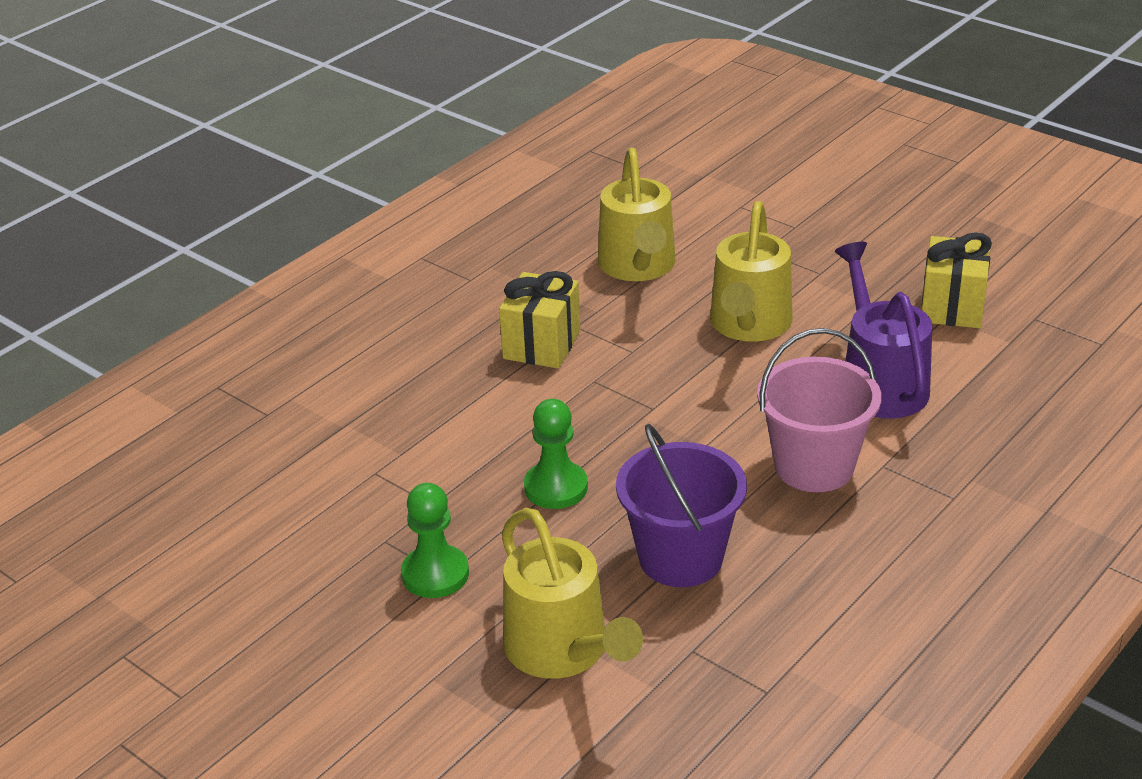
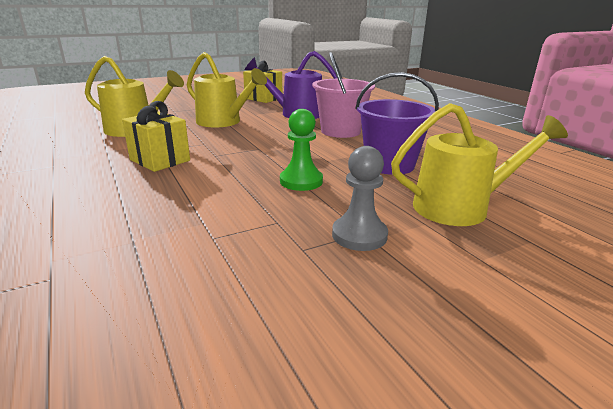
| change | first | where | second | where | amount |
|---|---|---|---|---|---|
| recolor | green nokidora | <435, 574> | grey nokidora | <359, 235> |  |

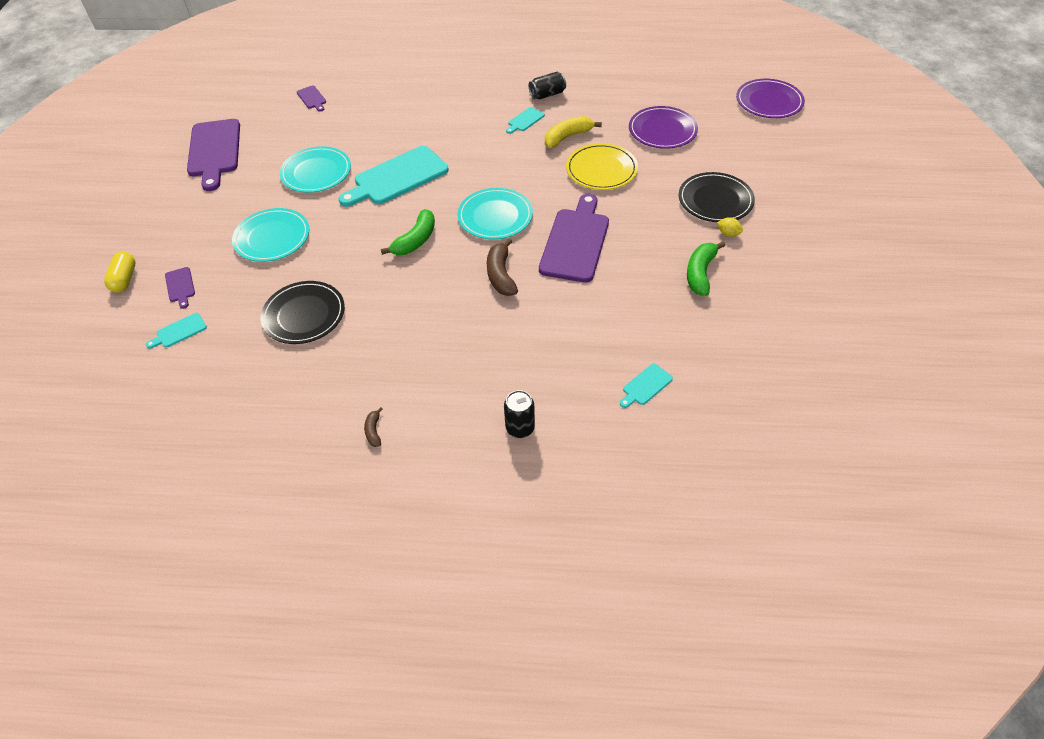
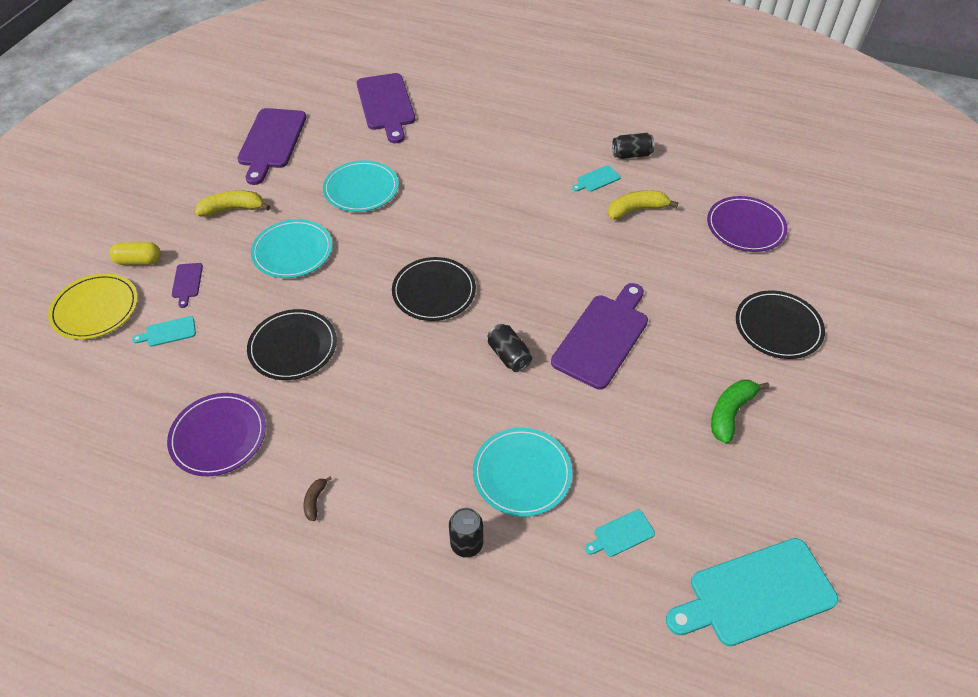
| change | first | where | second | where | amount |
|---|---|---|---|---|---|
| move | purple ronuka | <769, 101> |  | <218, 436> |  |
| resize | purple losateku | <312, 98> |  | <386, 105> | x2.27 |
| move | yellow ronuka | <601, 169> |  | <95, 309> |  |
| move | turquoise losateku | <397, 177> |  | <756, 593> |  |
| move | turquoise ronuka | <495, 216> |  | <522, 473> |  |
| replace | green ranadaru | <415, 240> | black ronuka | <434, 291> |  |
| delete | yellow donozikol | <728, 234> |  |  |  |
| replace | brown ranadaru | <501, 275> | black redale | <508, 355> |  |
| rotate | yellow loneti | <124, 279> |  | <139, 261> | 75 degrees clockwise |
| insert |  |  | yellow ranadaru | <233, 209> |  |

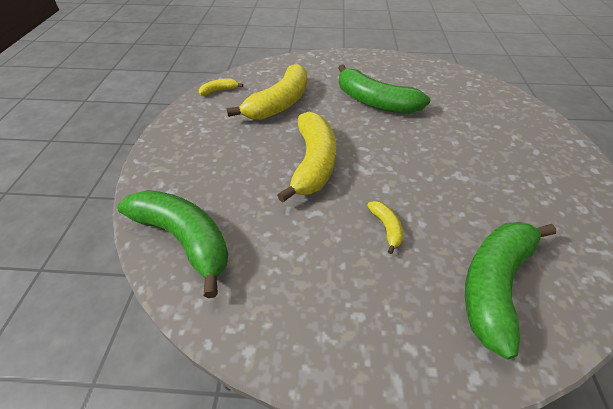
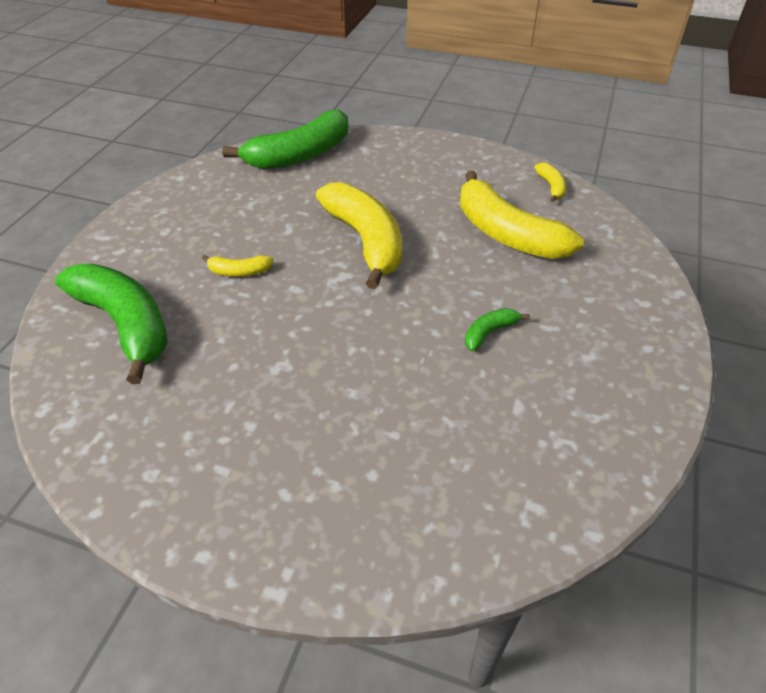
| change | first | where | second | where | amount |
|---|---|---|---|---|---|
| resize | green ranadaru | <375, 102> |  | <489, 333> | x0.43 |
| rotate | yellow ranadaru | <313, 163> |  | <365, 241> | 135 degrees counterclockwise |

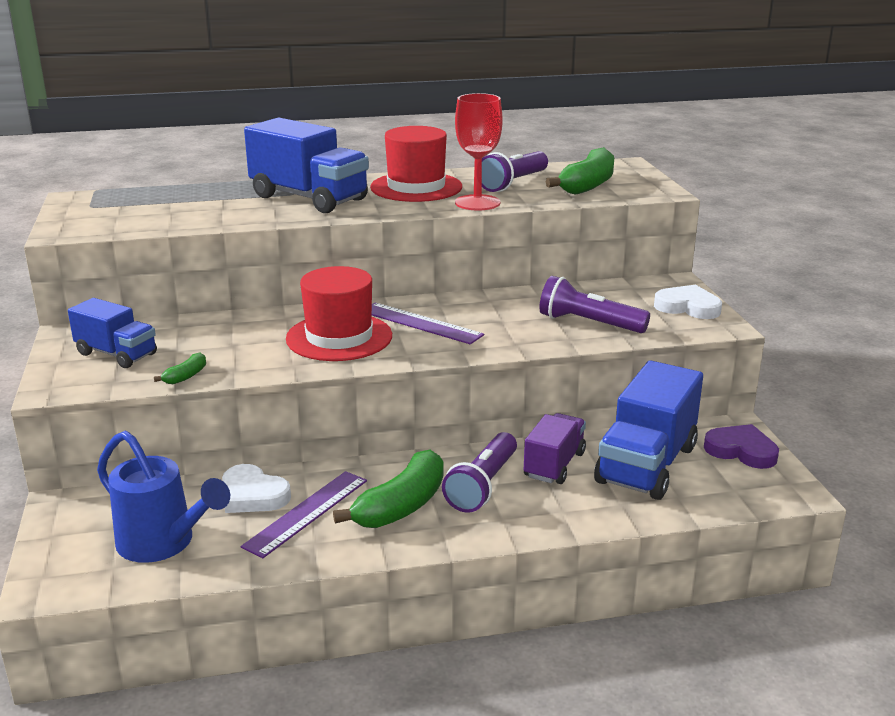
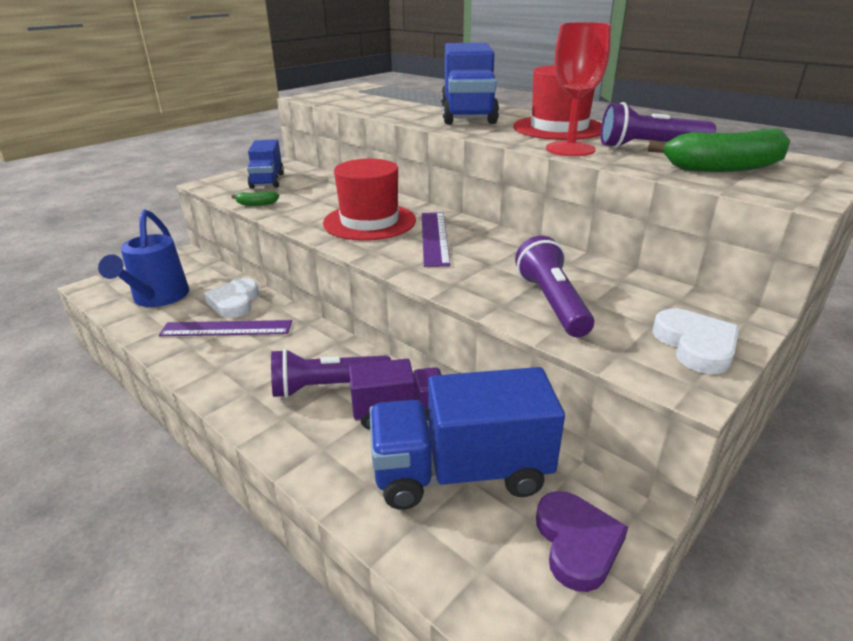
| change | first | where | second | where | amount |
|---|---|---|---|---|---|
| delete | green ranadaru | <401, 506> |  |  |  |

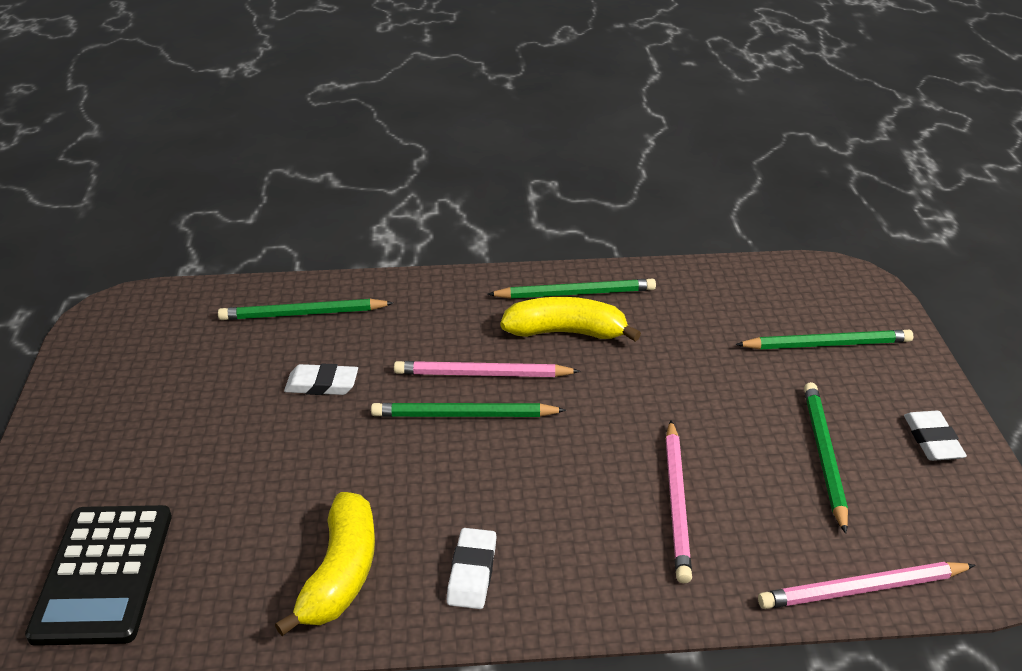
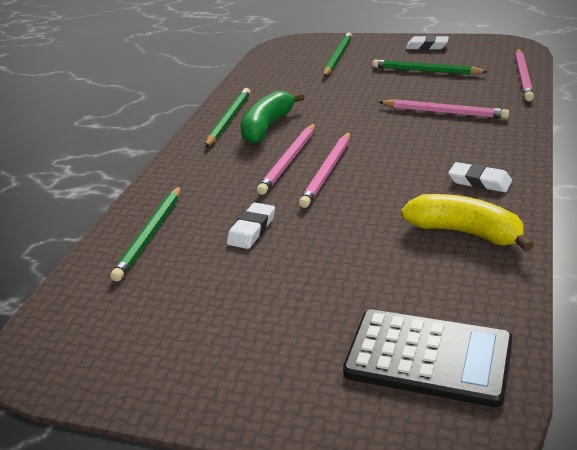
| change | first | where | second | where | amount |
|---|---|---|---|---|---|
| recolor | yellow ranadaru | <566, 332> | green ranadaru | <267, 127> |  |
| recolor | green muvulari | <464, 415> | pink muvulari | <328, 171> |  |

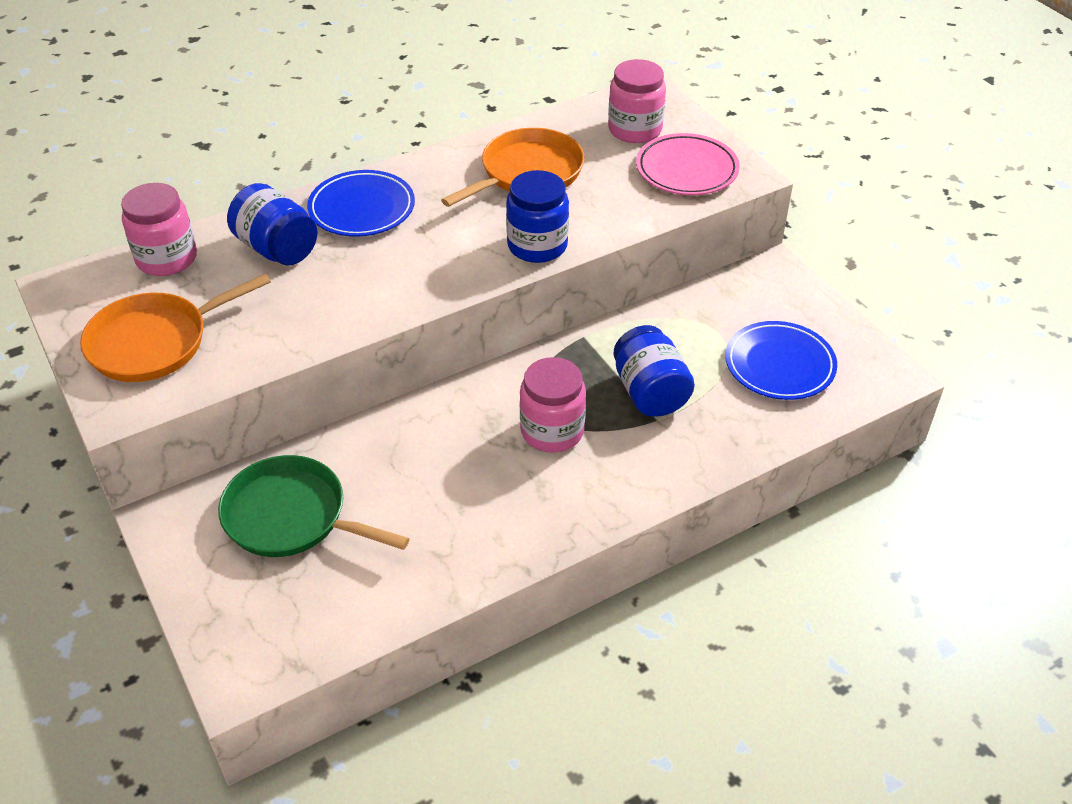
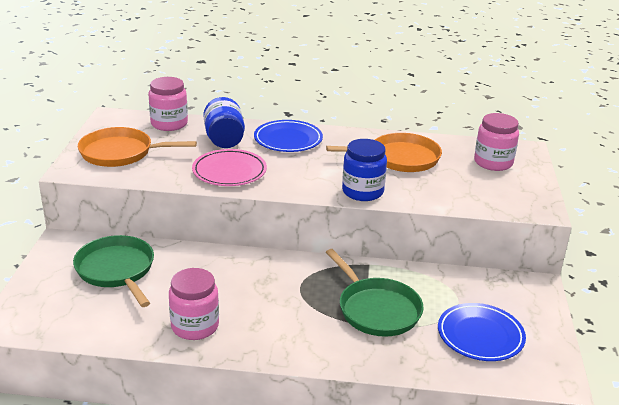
| change | first | where | second | where | amount |
|---|---|---|---|---|---|
| move | pink ronuka | <686, 170> |  | <229, 172> |  |
| replace | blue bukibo | <650, 392> | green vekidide | <376, 309> |  |
| move | pink bukibo | <552, 431> |  | <195, 326> |  |

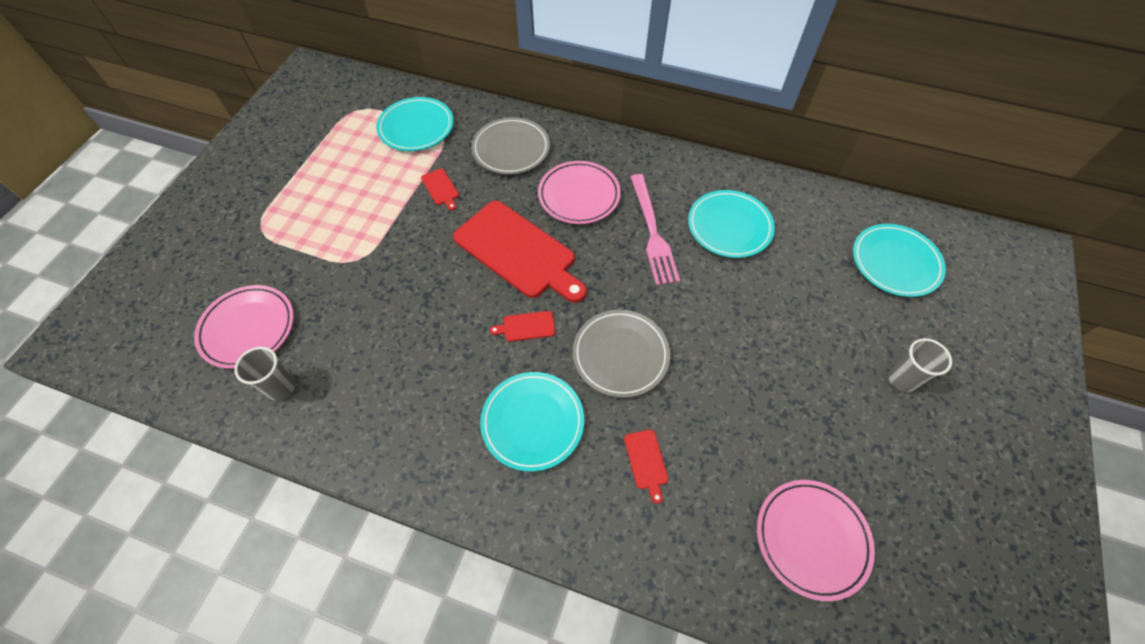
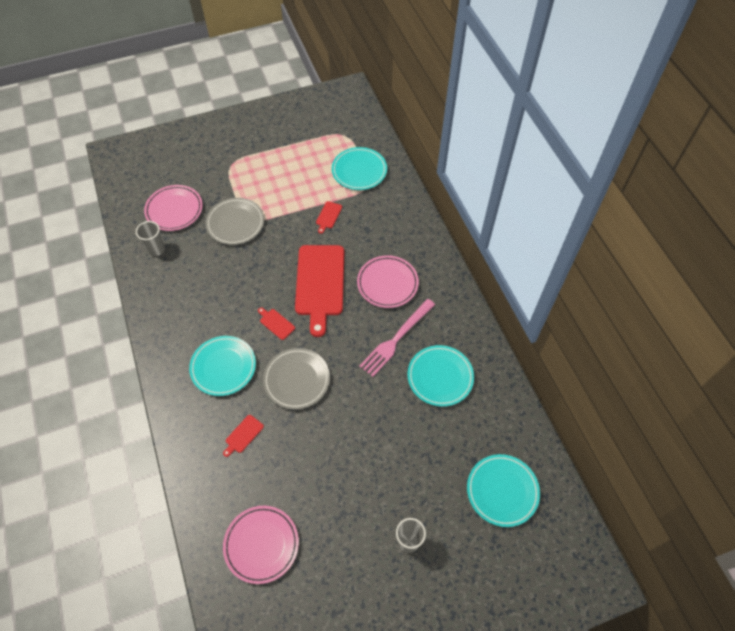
| change | first | where | second | where | amount |
|---|---|---|---|---|---|
| move | grey ronuka | <511, 149> |  | <235, 223> |  |

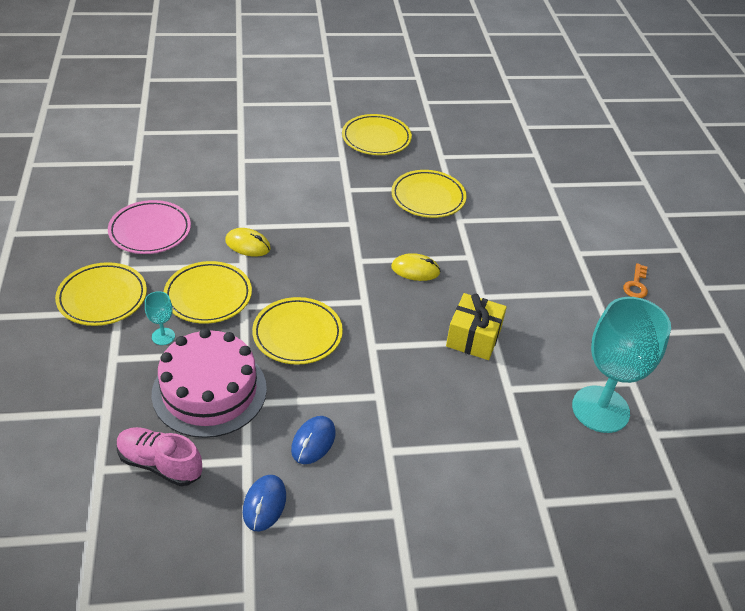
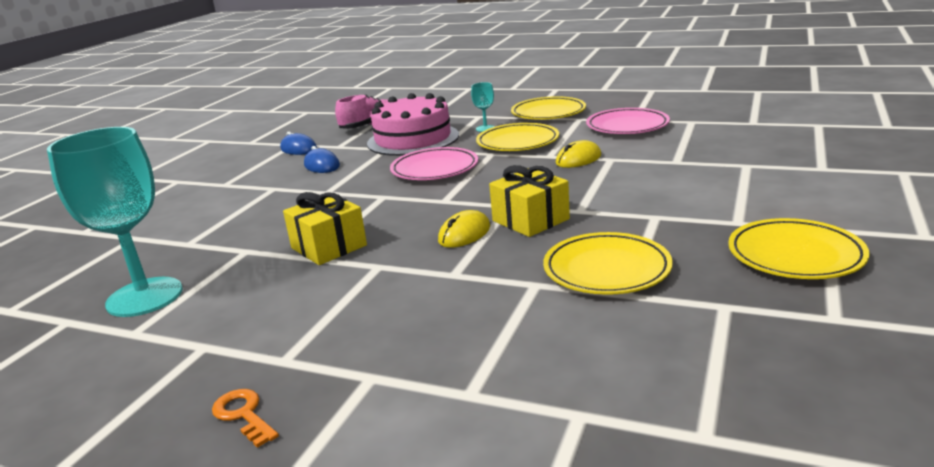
| change | first | where | second | where | amount |
|---|---|---|---|---|---|
| recolor | yellow ronuka | <297, 334> | pink ronuka | <434, 169> |  |
| insert |  |  | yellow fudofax | <530, 220> |  |

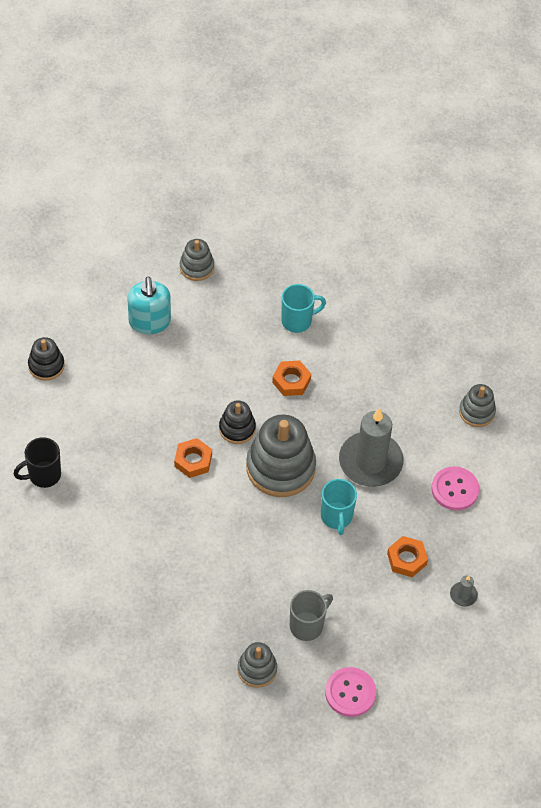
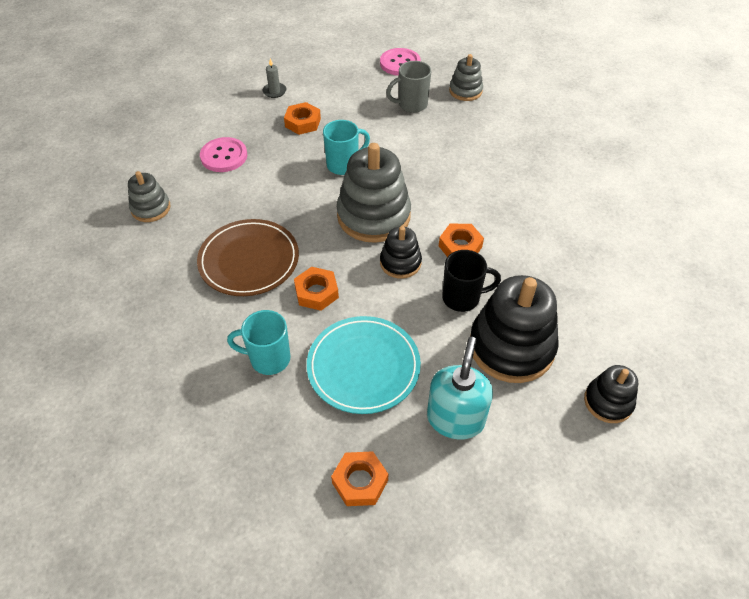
| change | first | where | second | where | amount |
|---|---|---|---|---|---|
| replace | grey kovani | <196, 267> | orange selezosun | <360, 481> |  |
| delete | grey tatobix | <370, 462> |  |  |  |
| move | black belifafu | <43, 475> |  | <462, 298> |  |
| rotate | turquoise belifafu | <336, 517> |  | <343, 165> | 45 degrees clockwise |
| insert |  |  | brown ronuka | <249, 260> |  |
| insert |  |  | black kovani | <511, 347> |  |
| insert |  |  | turquoise ronuka | <363, 367> |  |

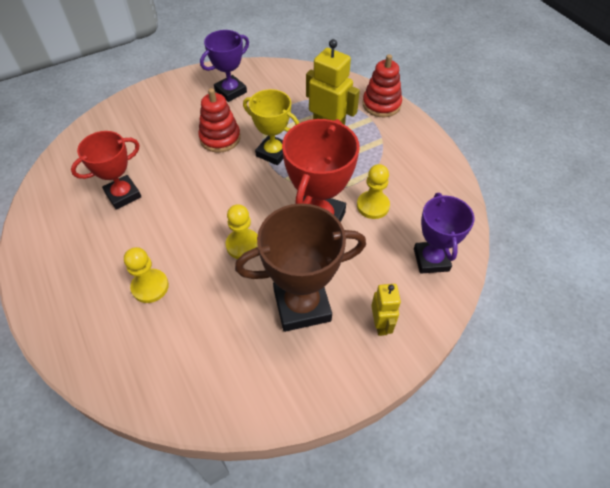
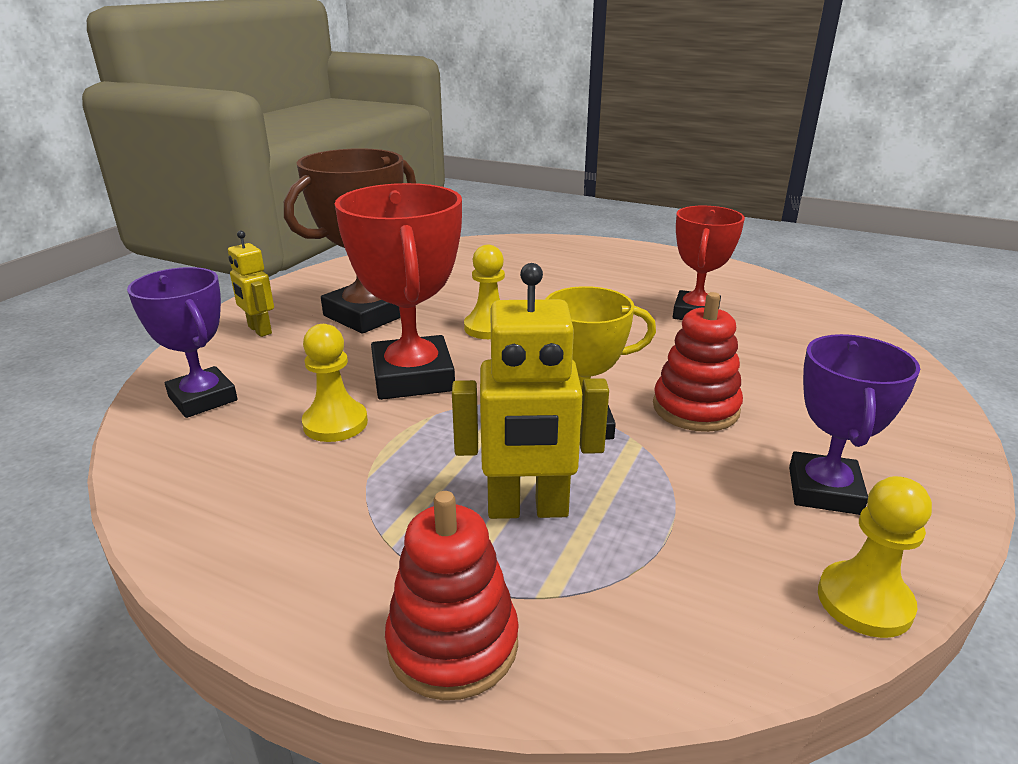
| change | first | where | second | where | amount |
|---|---|---|---|---|---|
| move | yellow nokidora | <150, 287> |  | <864, 602> |  |

